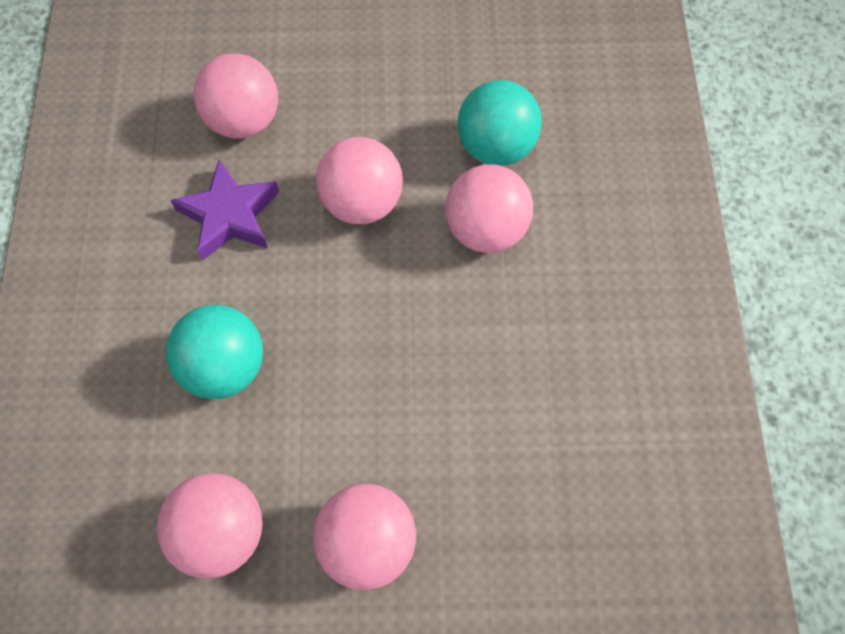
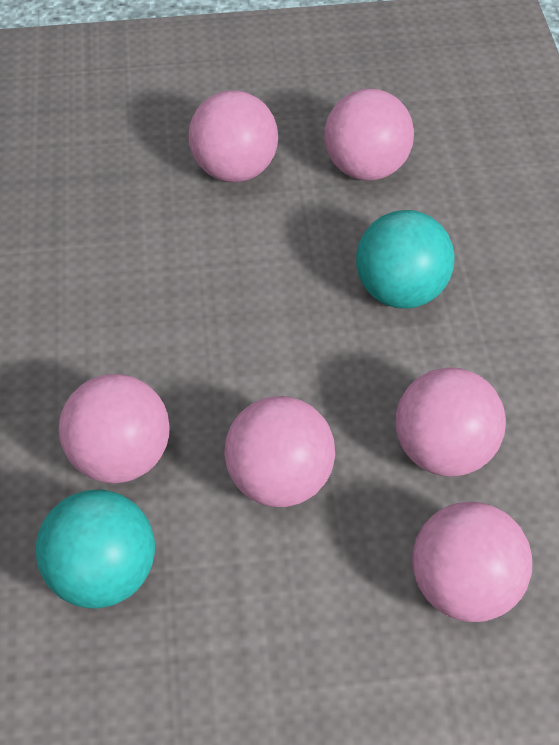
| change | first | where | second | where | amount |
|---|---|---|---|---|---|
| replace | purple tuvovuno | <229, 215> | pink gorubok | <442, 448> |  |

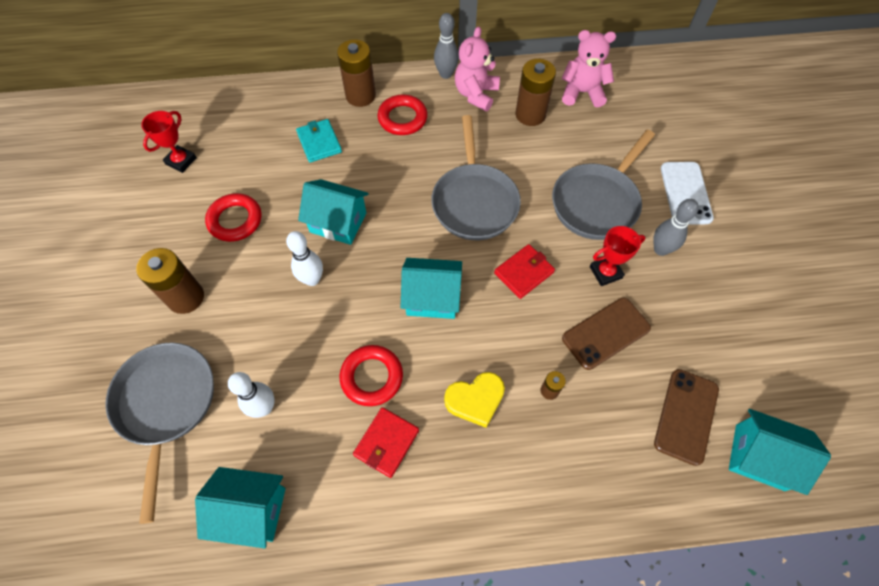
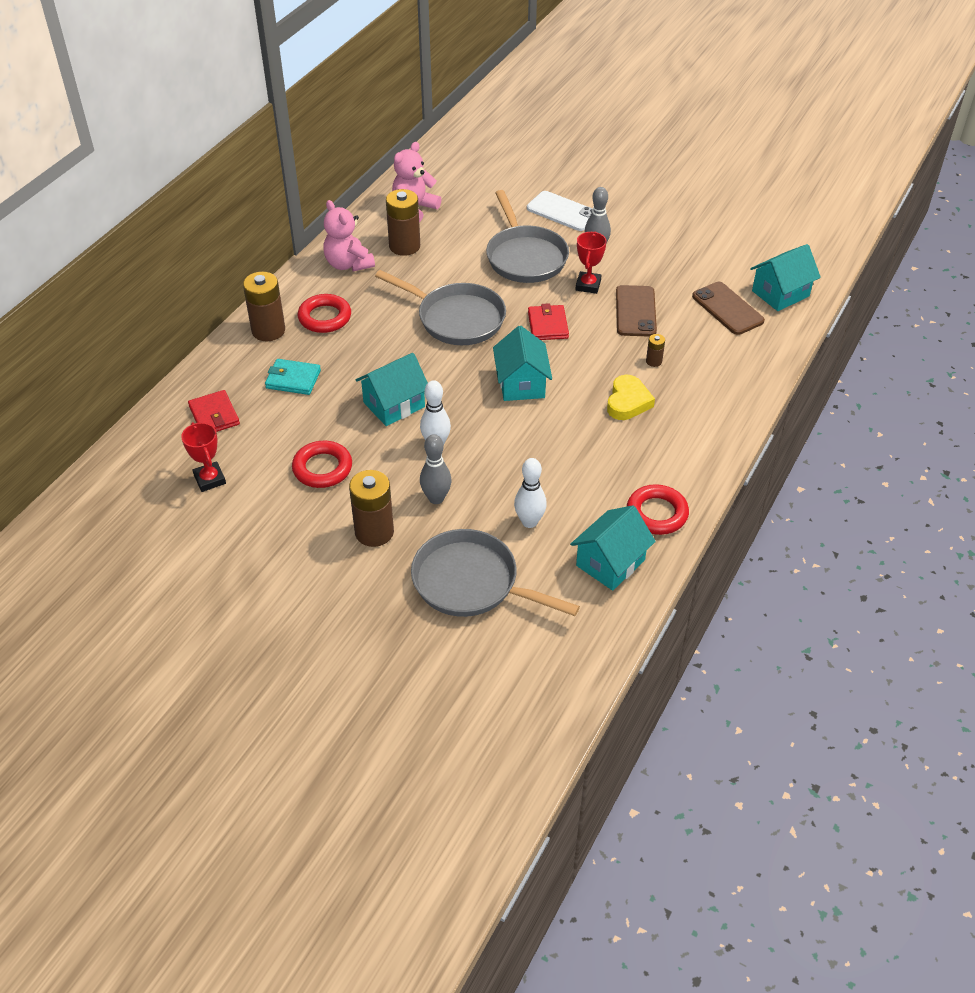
| change | first | where | second | where | amount |
|---|---|---|---|---|---|
| move | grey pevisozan | <446, 74> |  | <436, 498> |  |
| rotate | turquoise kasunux | <432, 297> |  | <521, 384> | 45 degrees counterclockwise |
| move | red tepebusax | <372, 377> |  | <657, 513> |  |
| move | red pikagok | <386, 442> |  | <214, 415> |  |

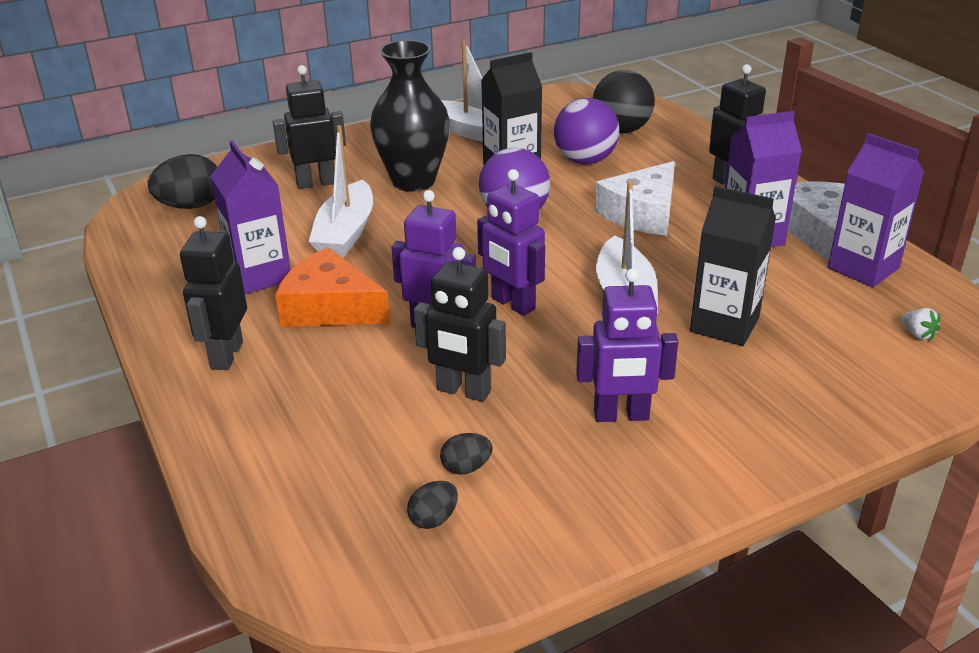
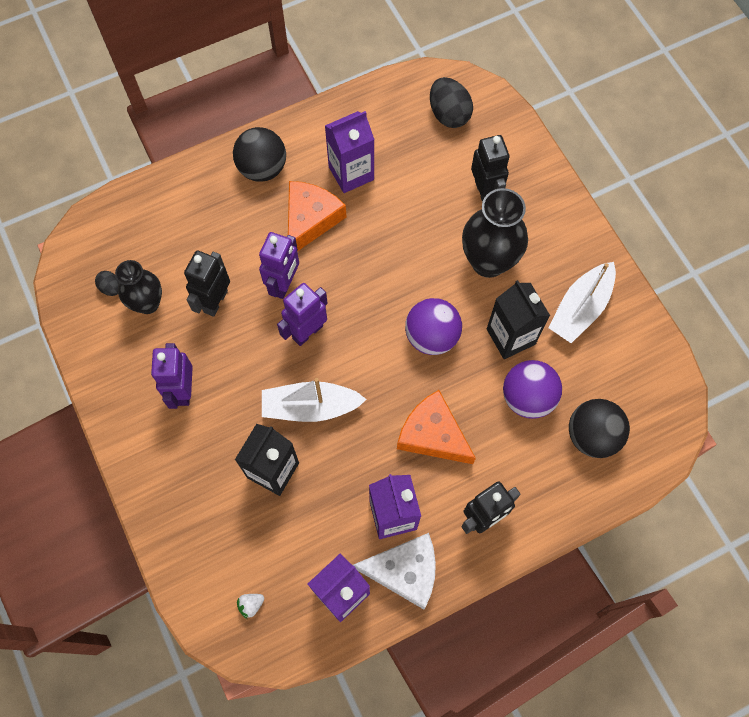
| change | first | where | second | where | amount |
|---|---|---|---|---|---|
| delete | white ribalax | <345, 233> |  |  |  |
| recolor | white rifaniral | <642, 213> | orange rifaniral | <432, 434> |  |
| replace | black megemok | <226, 355> | black gorubok | <262, 168> |  |
| replace | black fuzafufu | <466, 468> | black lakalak | <148, 303> |  |

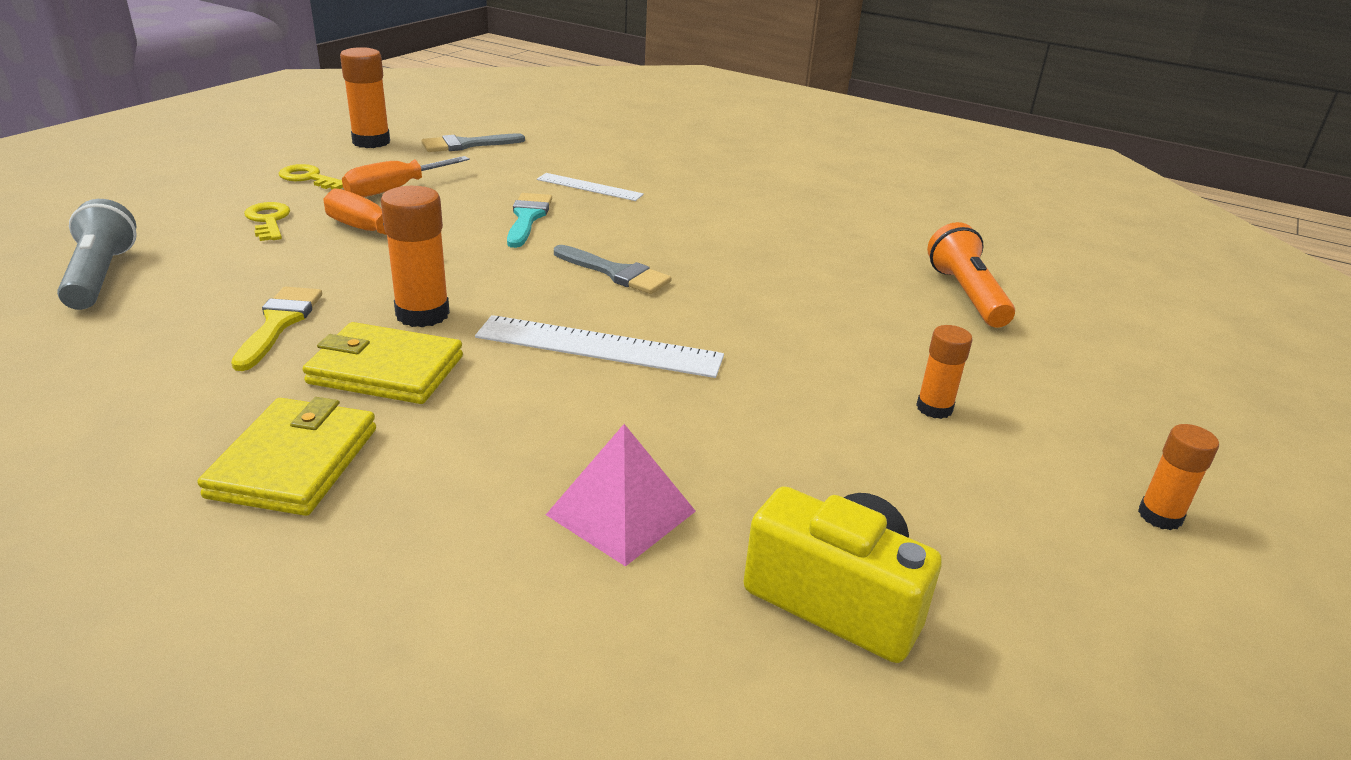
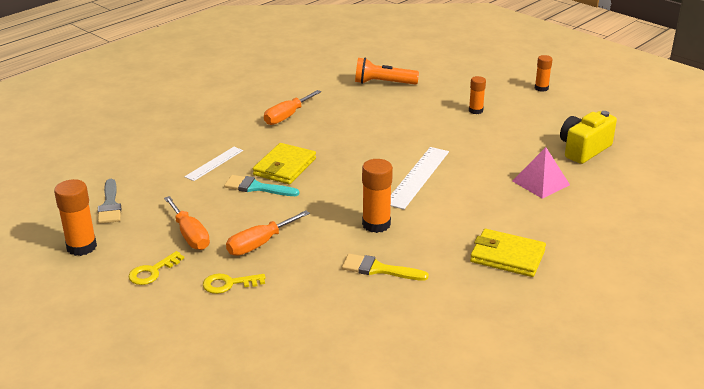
| change | first | where | second | where | amount |
|---|---|---|---|---|---|
| delete | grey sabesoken | <101, 276> |  |  |  |
| delete | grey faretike | <616, 273> |  |  |  |
| move | yellow pikagok | <386, 370> |  | <284, 167> |  |
| insert |  |  | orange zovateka | <287, 116> |  |

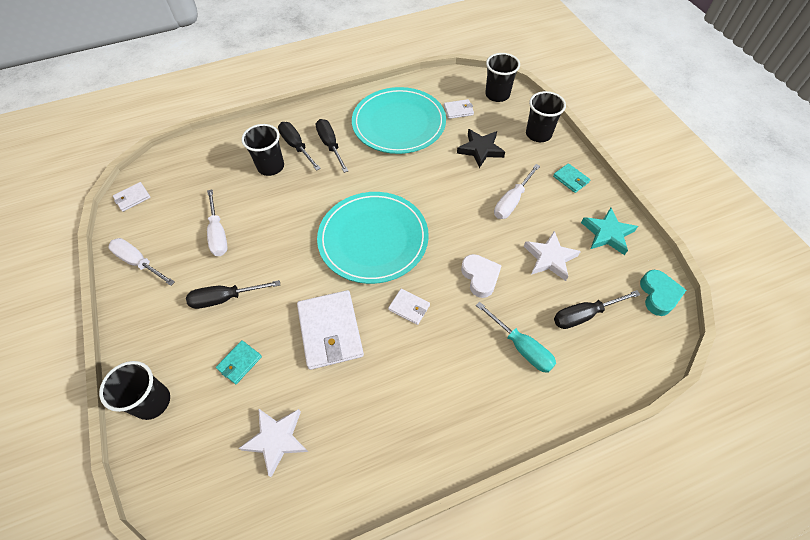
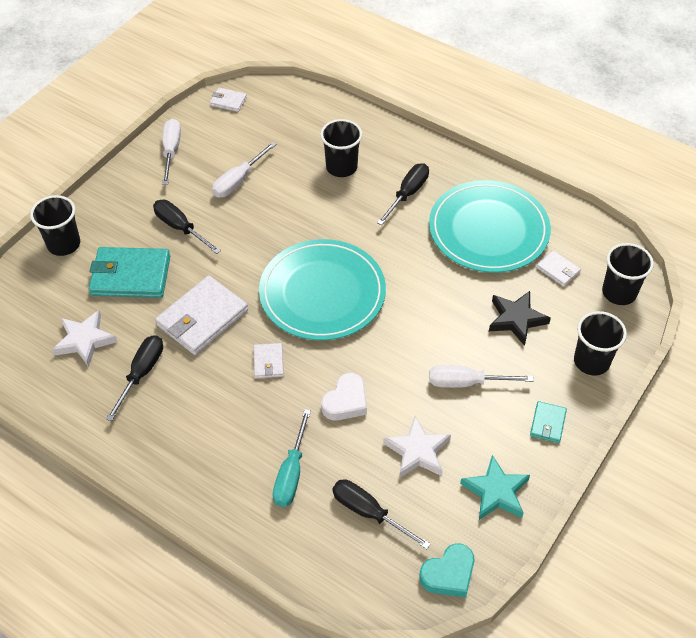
| change | first | where | second | where | amount |
|---|---|---|---|---|---|
| move | black zovateka | <296, 146> |  | <141, 373> |  |
| resize | turquoise pikagok | <239, 363> |  | <131, 275> | x2.05 |

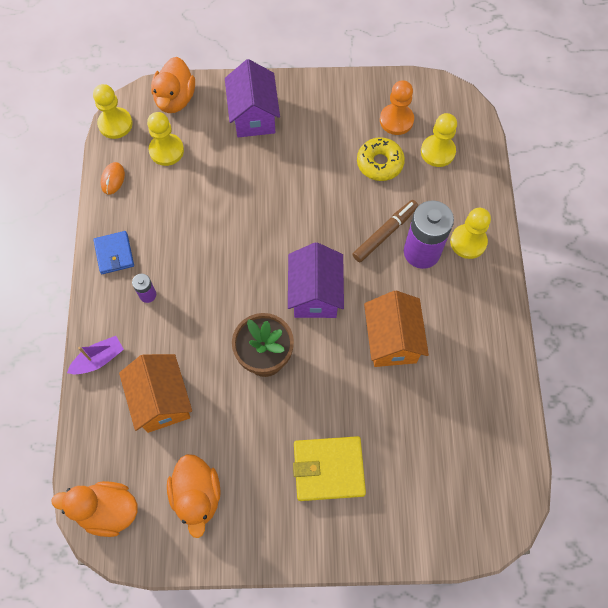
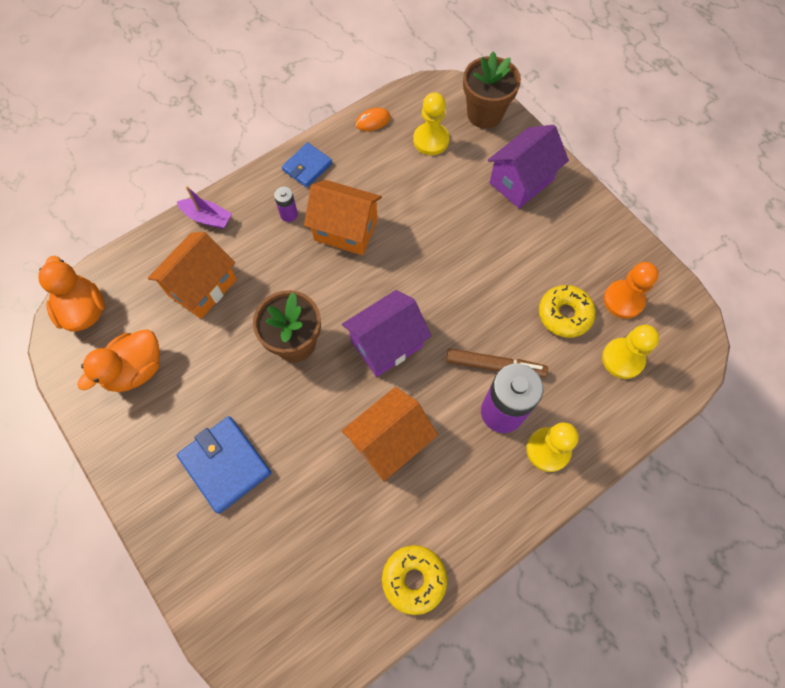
| change | first | where | second | where | amount |
|---|---|---|---|---|---|
| replace | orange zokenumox | <175, 99> | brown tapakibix | <484, 114> |  |
| delete | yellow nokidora | <115, 124> |  |  |  |
| recolor | yellow pikagok | <328, 469> | blue pikagok | <225, 464> |  |
| insert |  |  | orange kasunux | <345, 230> |  |
| insert |  |  | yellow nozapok | <414, 579> |  |

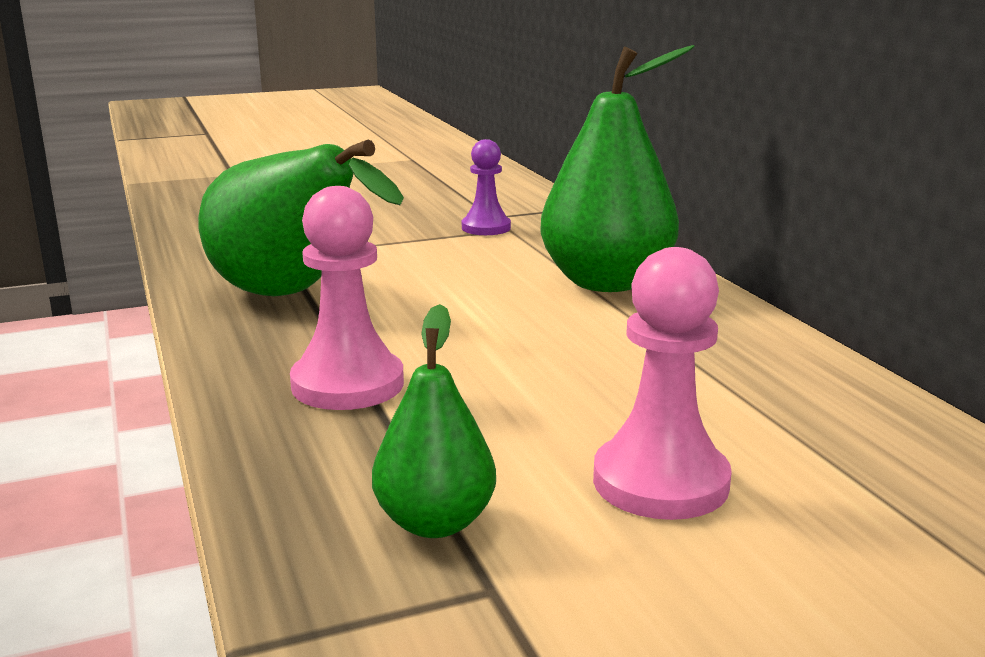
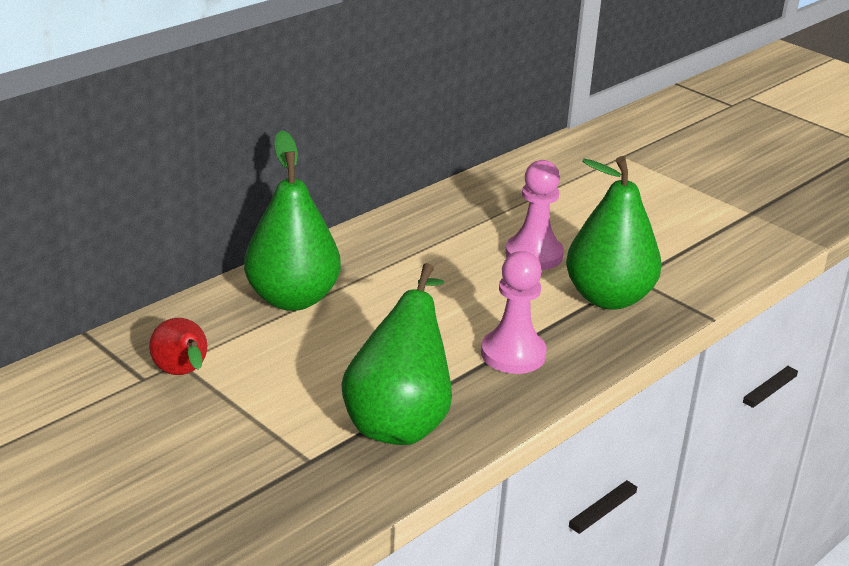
| change | first | where | second | where | amount |
|---|---|---|---|---|---|
| replace | purple nokidora | <486, 228> | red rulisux | <183, 374> |  |
| resize | green rulisux | <435, 522> |  | <608, 298> | x1.82 |

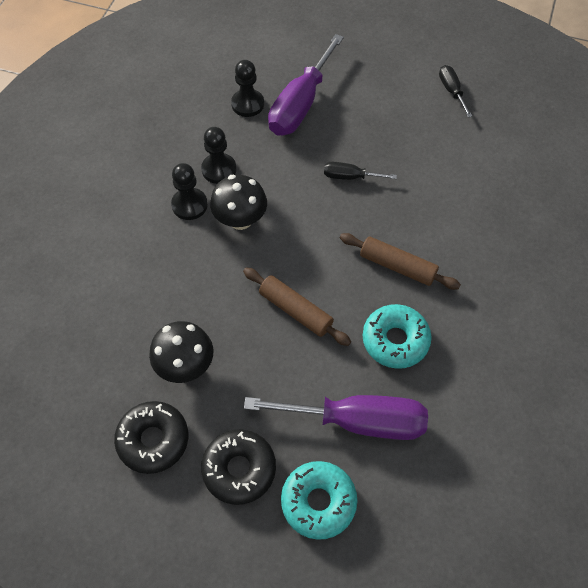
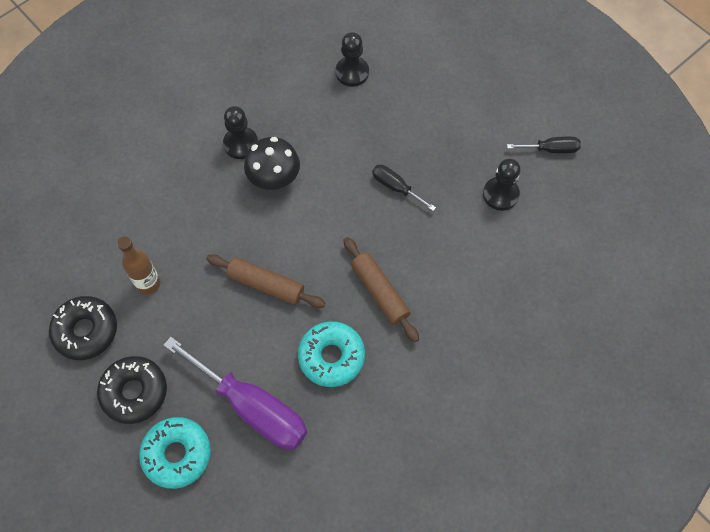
| change | first | where | second | where | amount |
|---|---|---|---|---|---|
| delete | purple zovateka | <300, 104> |  |  |  |
| rotate | black zovateka | <451, 91> |  | <551, 149> | 75 degrees clockwise |
| move | black nokidora | <219, 169> |  | <500, 194> |  |
| rotate | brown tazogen | <295, 311> |  | <266, 285> | 45 degrees counterclockwise |
| replace | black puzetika | <185, 365> | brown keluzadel | <148, 283> |  |

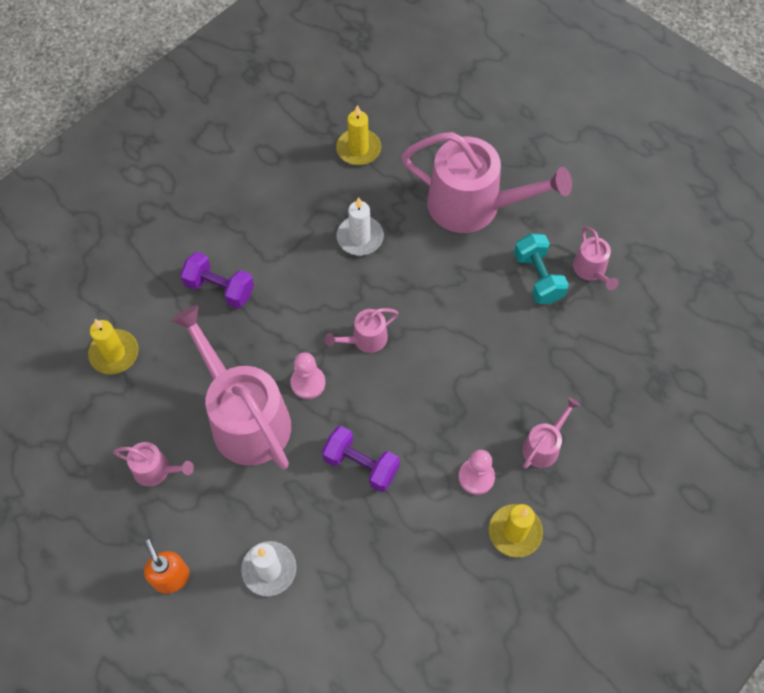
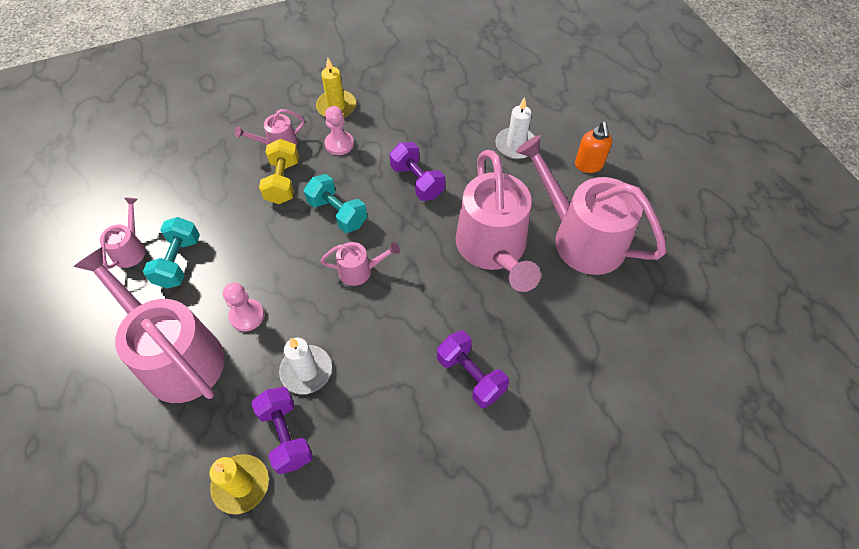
| change | first | where | second | where | amount |
|---|---|---|---|---|---|
| delete | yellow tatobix | <114, 353> |  |  |  |
| move | pink nokidora | <308, 383> |  | <247, 316> |  |
| resize | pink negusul | <156, 470> |  | <581, 238> | x2.20 |
| insert |  |  | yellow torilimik | <283, 182> |  |
| insert |  |  | turquoise torilimik | <337, 213> |  |
| insert |  |  | purple torilimik | <286, 435> |  |

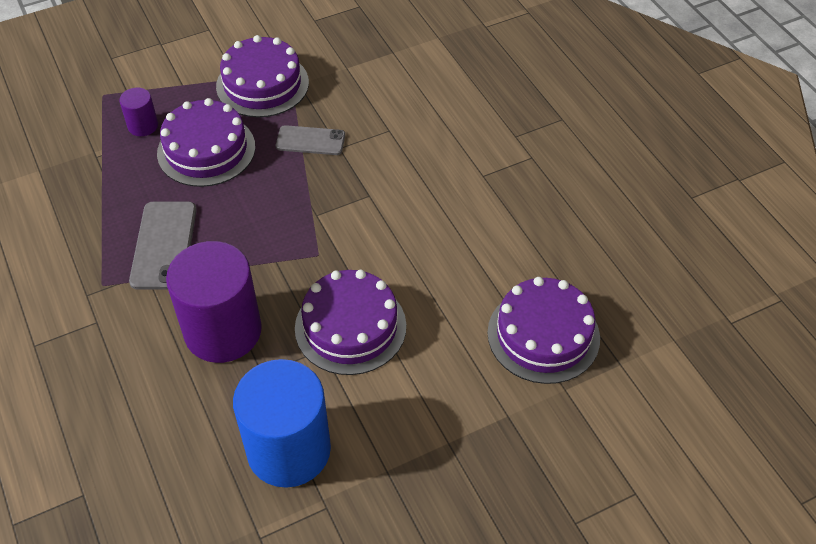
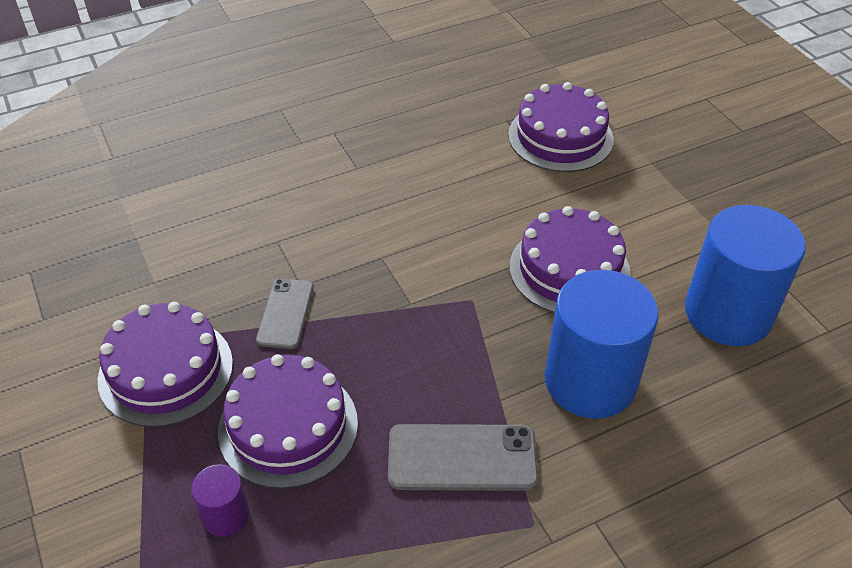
| change | first | where | second | where | amount |
|---|---|---|---|---|---|
| recolor | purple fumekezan | <223, 331> | blue fumekezan | <590, 381> |  |

